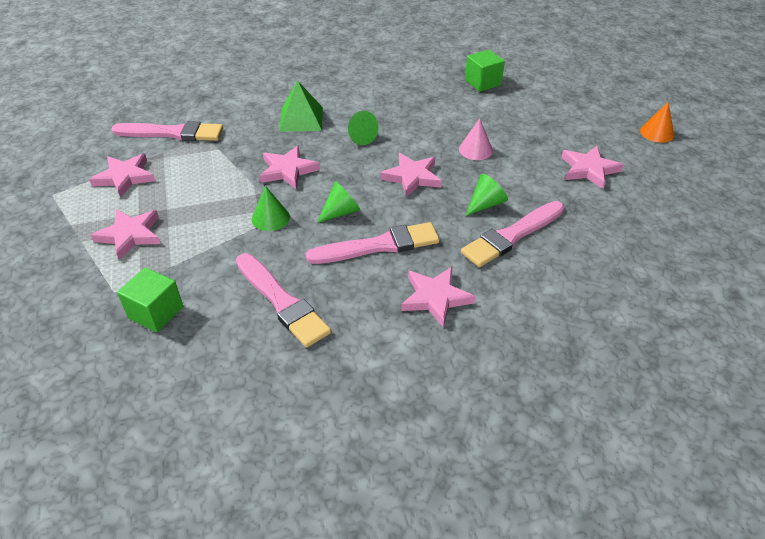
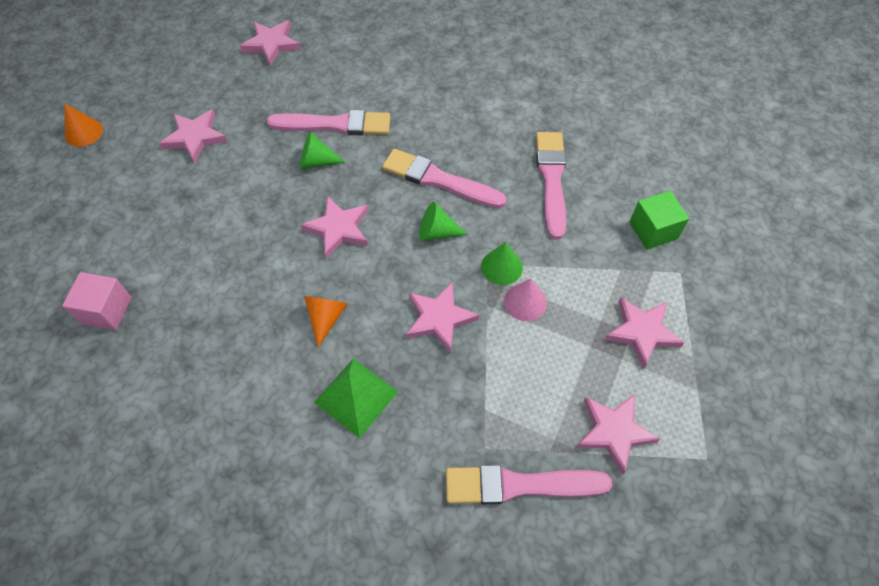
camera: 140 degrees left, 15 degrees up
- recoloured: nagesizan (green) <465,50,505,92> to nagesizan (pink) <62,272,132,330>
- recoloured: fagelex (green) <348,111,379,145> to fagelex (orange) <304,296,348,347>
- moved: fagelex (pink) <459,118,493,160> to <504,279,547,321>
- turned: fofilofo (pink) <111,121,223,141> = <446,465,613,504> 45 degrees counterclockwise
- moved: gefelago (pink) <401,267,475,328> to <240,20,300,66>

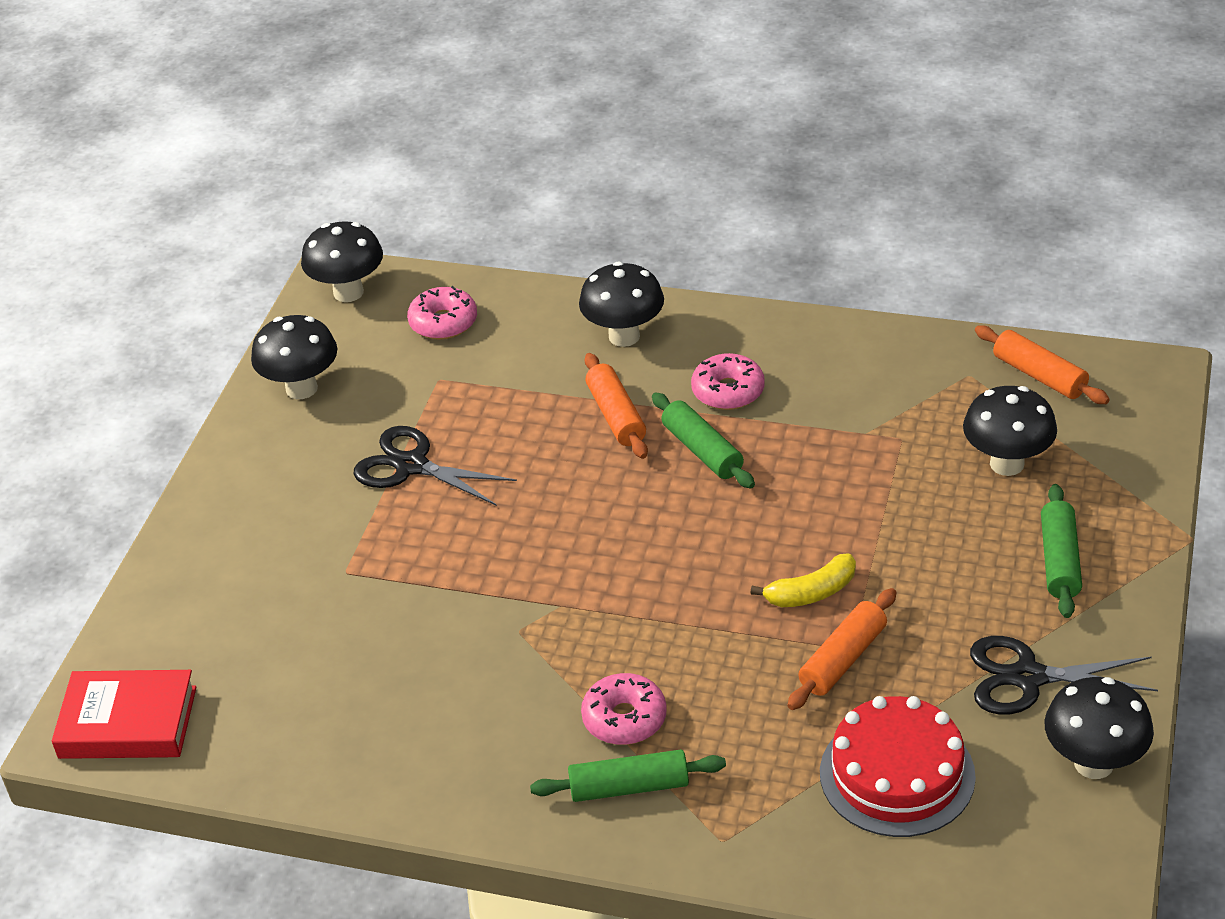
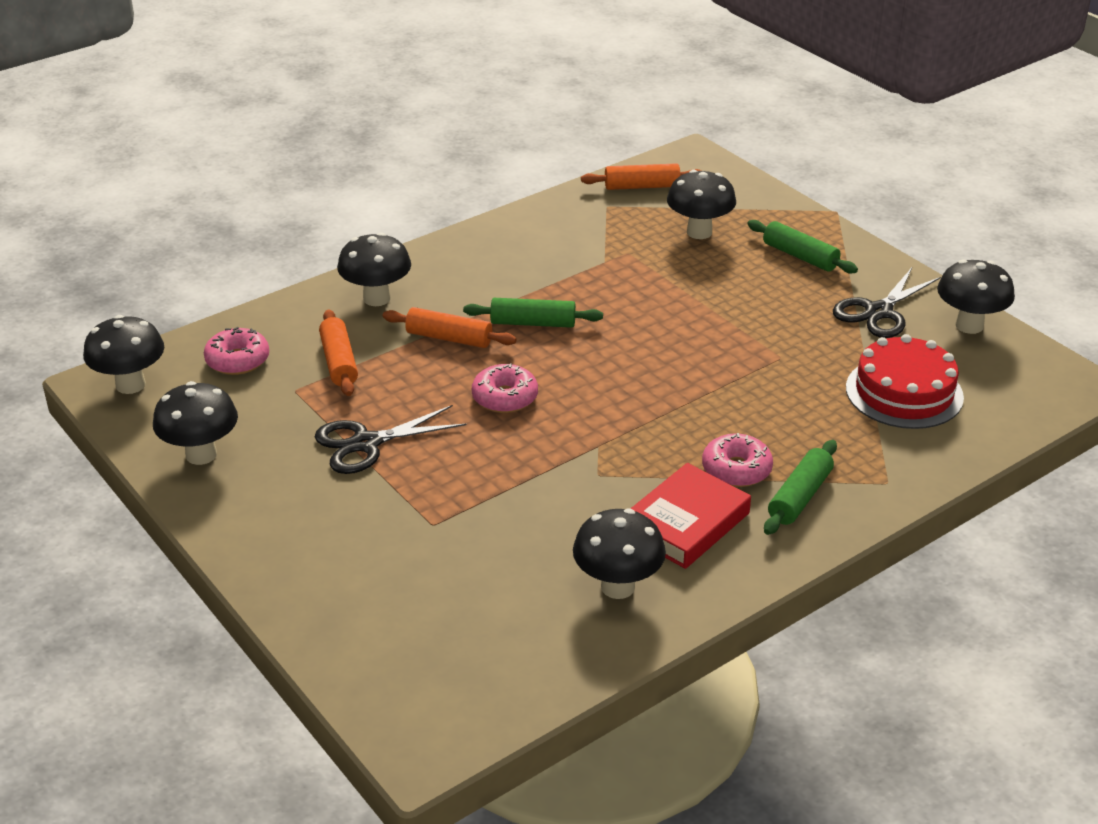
camera: 55 degrees left, 5 degrees down
- moved: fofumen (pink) <691,353,765,410> to <472,364,538,413>
- removed: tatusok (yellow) <751,554,856,607>
- moved: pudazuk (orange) <788,588,896,710> to <319,309,358,396>
- moved: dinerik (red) <52,670,196,759> to <630,463,751,569>
- added: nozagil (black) <573,509,666,599>

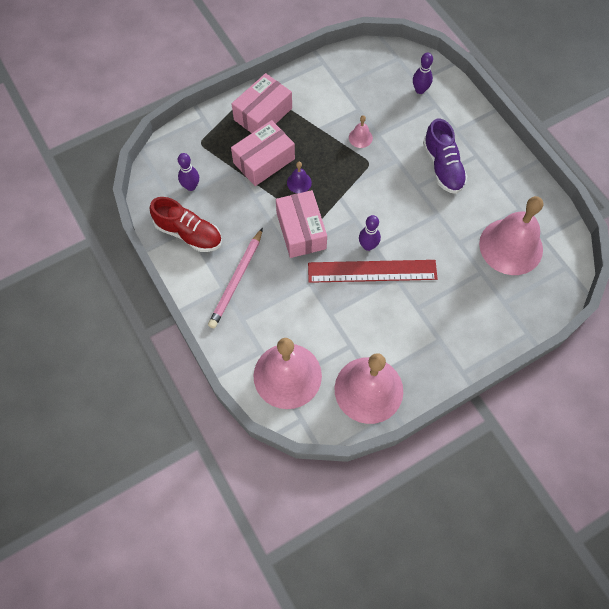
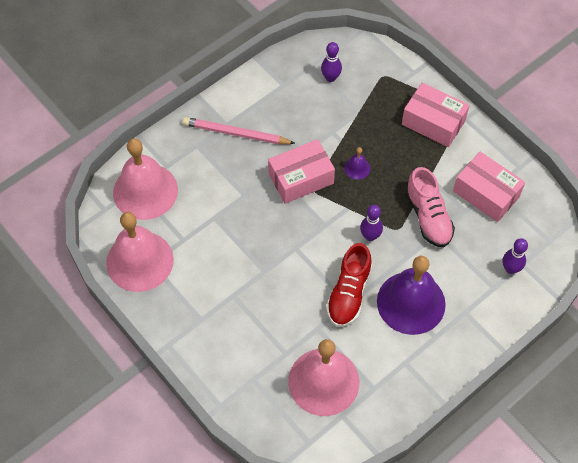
camera: 80 degrees right, 5 degrees down
- replaced: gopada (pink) <349,115,373,148> to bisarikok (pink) <405,167,455,247>
- replaced: bisarikok (purple) <423,118,467,194> to gopada (purple) <377,256,446,335>
- moved: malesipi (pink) <231,120,295,186> to <453,152,525,222>
- moved: bisarikok (red) <150,197,222,252> to <326,243,372,327>
- moved: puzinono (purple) <359,215,381,251> to <360,205,383,241>
- removed: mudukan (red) <308,260,438,283>

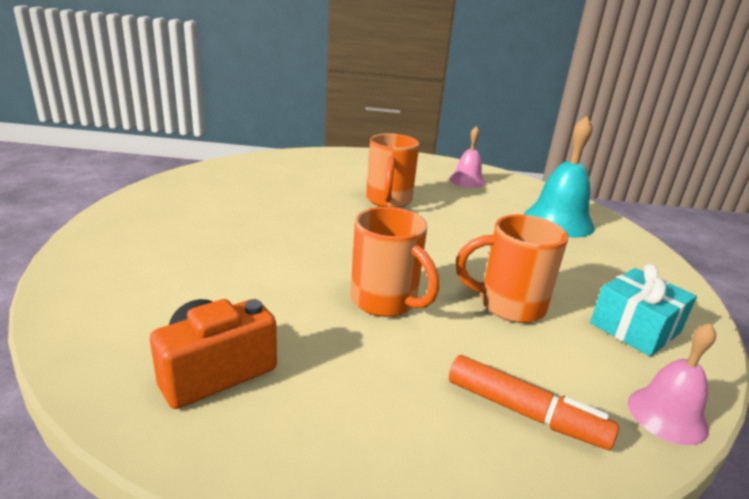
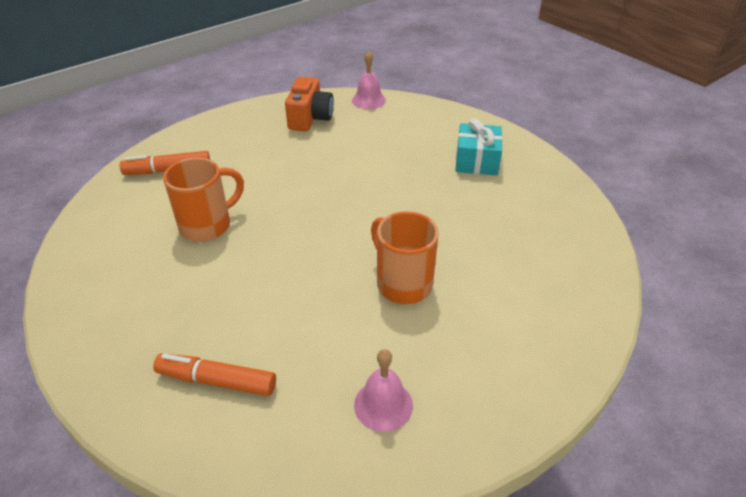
camera: 140 degrees right, 15 degrees up
- replaced: gopada (turquoise) <524,116,595,237> to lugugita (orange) <153,353,276,396>
- removed: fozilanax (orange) <351,207,439,317>
- moved: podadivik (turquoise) <590,264,697,357> to <455,118,503,176>
- moved: gopada (pink) <628,323,716,445> to <352,51,386,109>

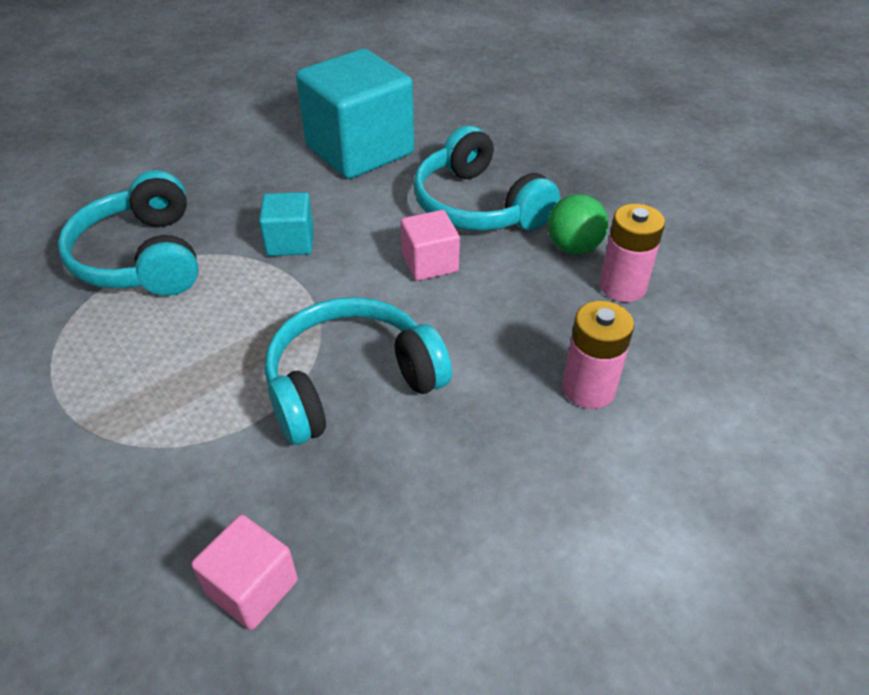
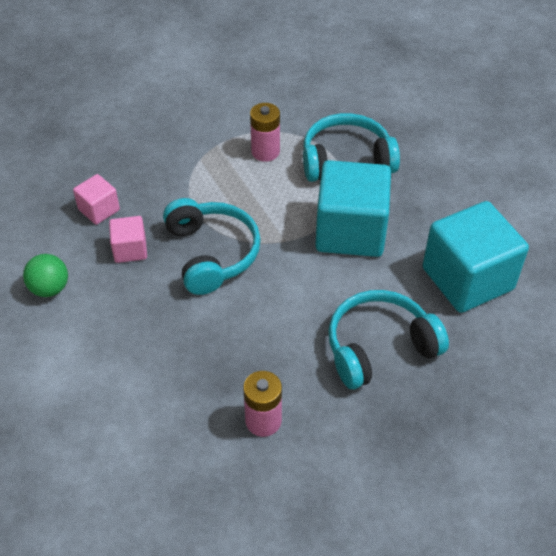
camera: 100 degrees right, 5 degrees up
- resized: nagesizan (turquoise) <259,192,314,256> = <315,160,391,257> x2.09
- moved: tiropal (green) <548,194,608,254> to <23,254,68,297>
- moved: nagesizan (pink) <401,210,460,281> to <109,216,147,263>
- moved: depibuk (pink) <562,301,634,409> to <250,103,280,162>

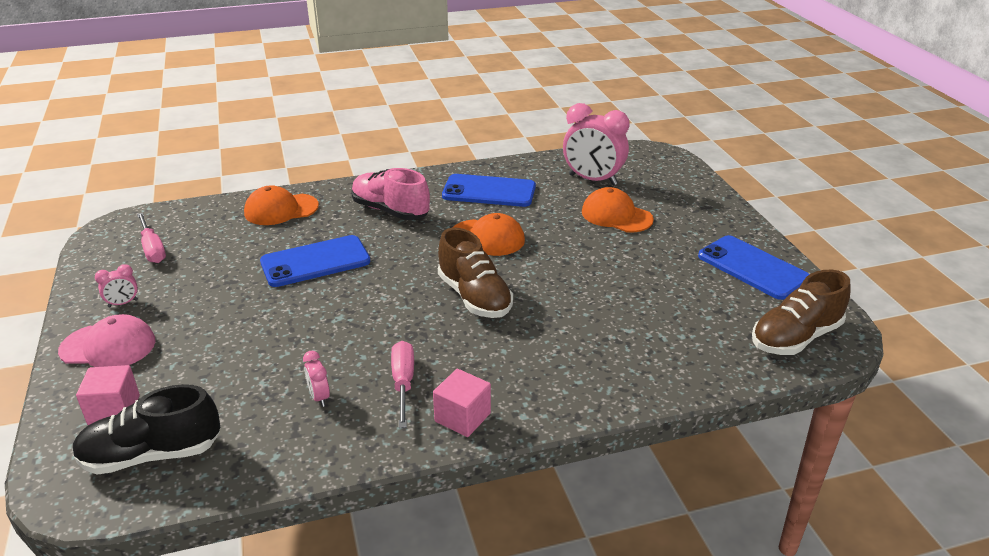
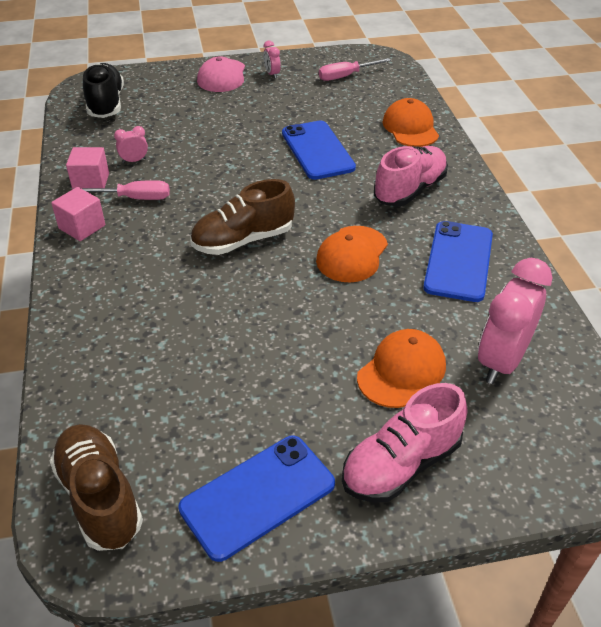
camera: 95 degrees right, 10 degrees up
- moved: nagesizan (pink) <76,365,140,425> to <66,147,109,189>
- added: bisarikok (pink) <342,383,467,503>

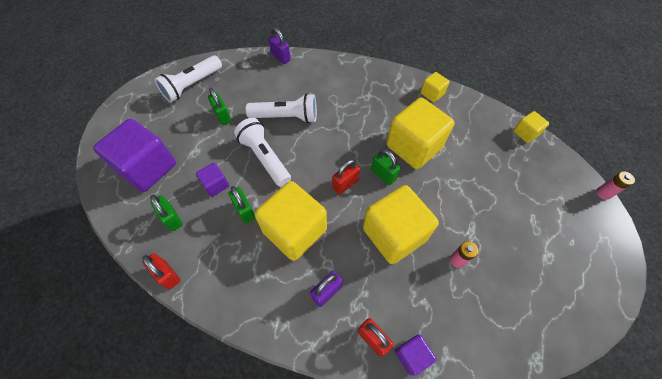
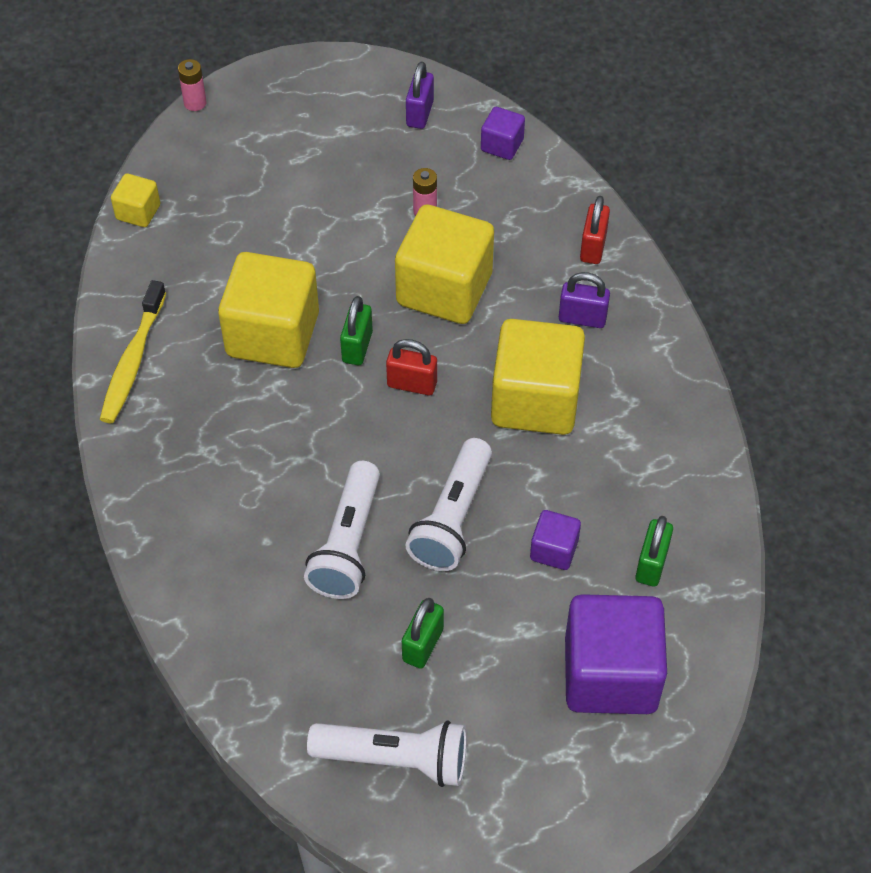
camera: 125 degrees left, 5 degrees down
- moved: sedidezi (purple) <268,27,291,64> to <406,62,434,129>
- replaced: nagesizan (yellow) <421,72,450,102> to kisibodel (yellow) <100,280,166,423>
- turned: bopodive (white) <245,93,317,123> = <304,461,380,599> 135 degrees counterclockwise
- removed: sedidezi (green) <228,186,255,224>
- removed: sedidezi (red) <142,253,181,289>
- moved: nagesizan (purple) <395,335,437,375> to <481,107,525,160>

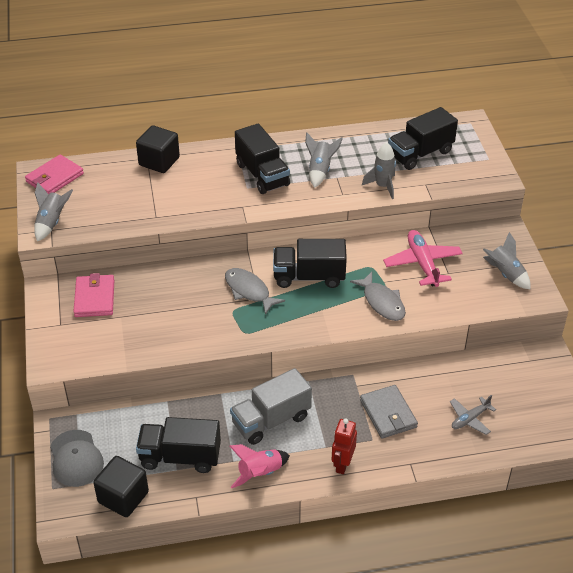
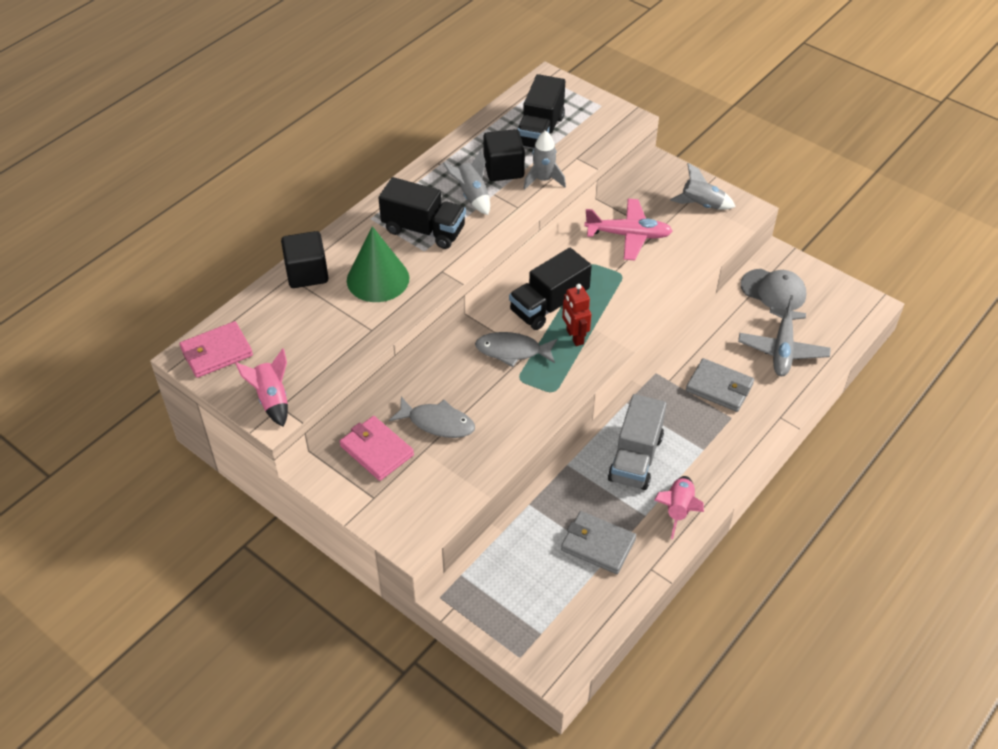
camera: 40 degrees left, 5 degrees up
- turned: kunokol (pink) <25,155,84,194> = <179,321,253,378> 60 degrees clockwise
- recoloured: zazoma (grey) <34,182,73,242> to zazoma (pink) <235,348,288,427>
- turned: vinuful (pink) <383,230,463,287> = <584,199,673,260> 150 degrees clockwise
- moved: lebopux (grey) <350,272,406,321> to <389,397,475,438>
- resized: vinuful (grey) <450,395,496,435> = <738,295,831,376> x1.67
- replaced: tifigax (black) <136,417,221,473> to kunokol (grey) <561,511,636,574>
- moved: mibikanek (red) <331,419,357,474> to <562,284,591,346>
- moved: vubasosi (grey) <50,430,104,487> to <741,269,806,311>
- moved: nagesizan (black) <93,456,149,517> to <483,129,525,181>
- added: fagelex (green) <347,226,409,302>

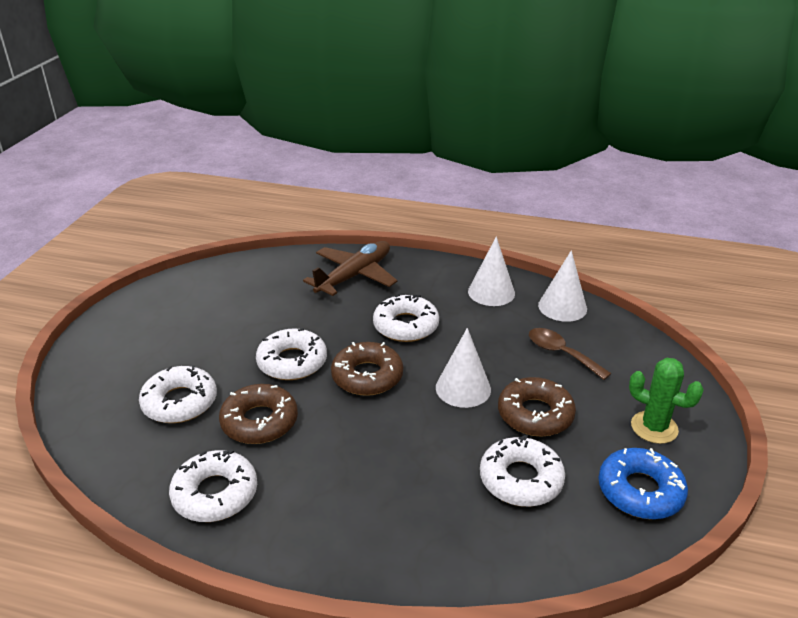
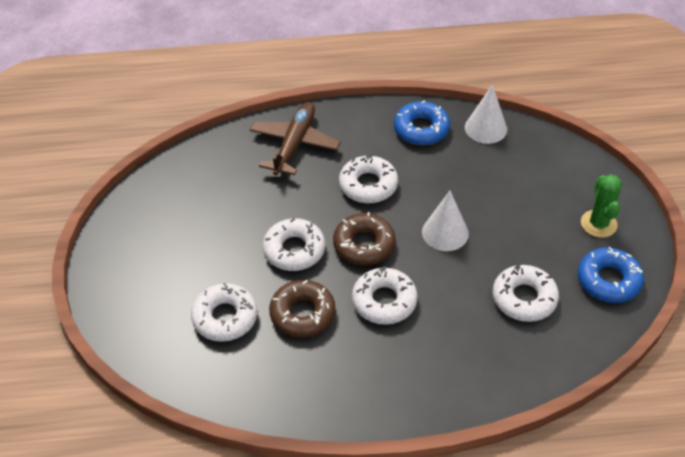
camera: 20 degrees left, 15 degrees up
- replaced: fagelex (white) <468,237,515,306> to fofumen (blue) <394,100,450,145>
- removed: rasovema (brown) <529,328,611,380>
- turned: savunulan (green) <629,358,704,444> = <581,174,622,238> 75 degrees clockwise
- removed: fofumen (brown) <498,377,576,436>
- moved: fofumen (white) <169,449,257,522> to <352,266,418,325>

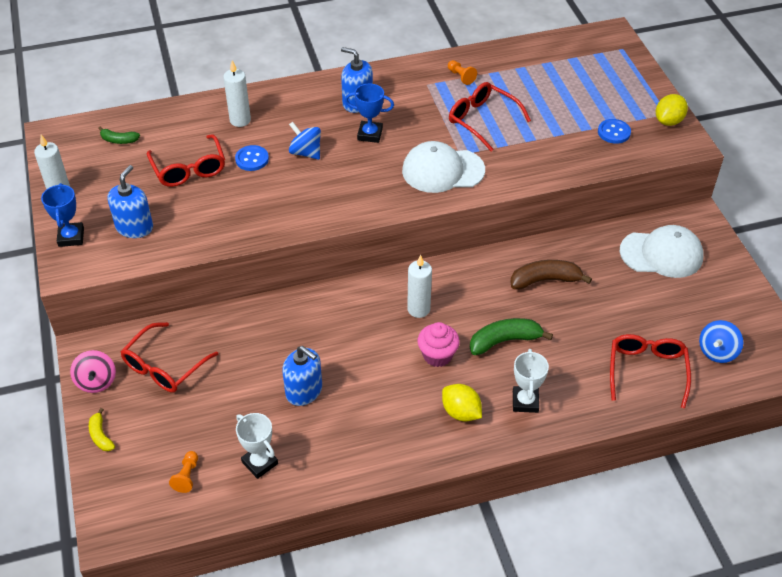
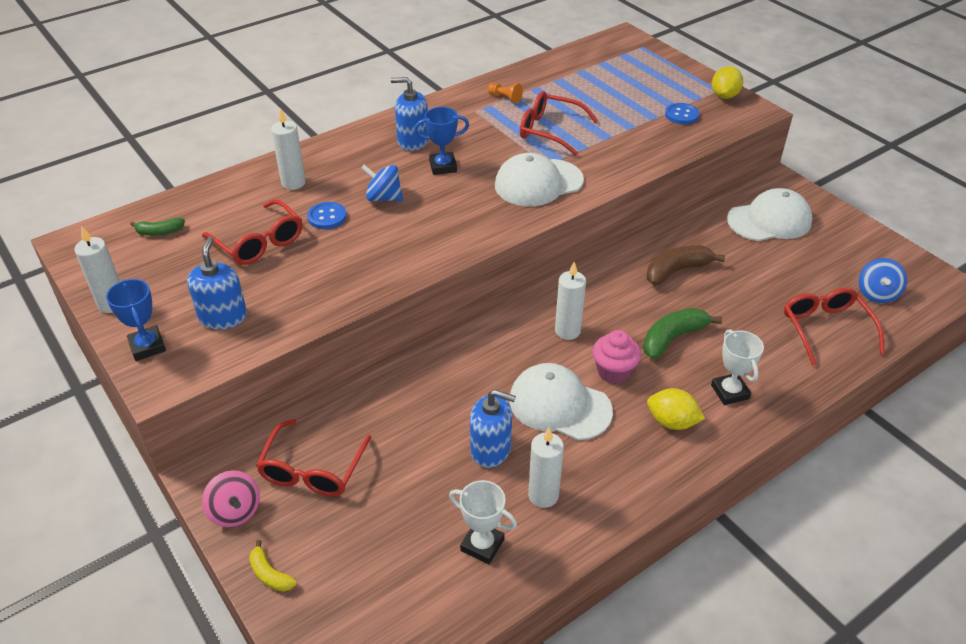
camera: 20 degrees left, 5 degrees down
- removed: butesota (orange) <169,451,198,493>
- added: vubasosi (white) <509,363,613,440>
- added: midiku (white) <528,427,564,508>

